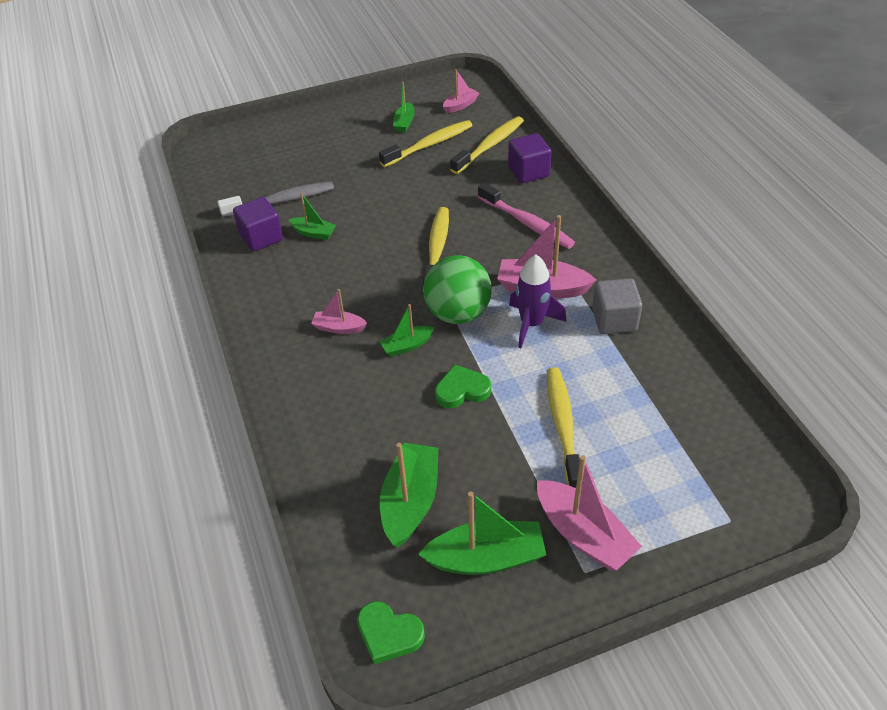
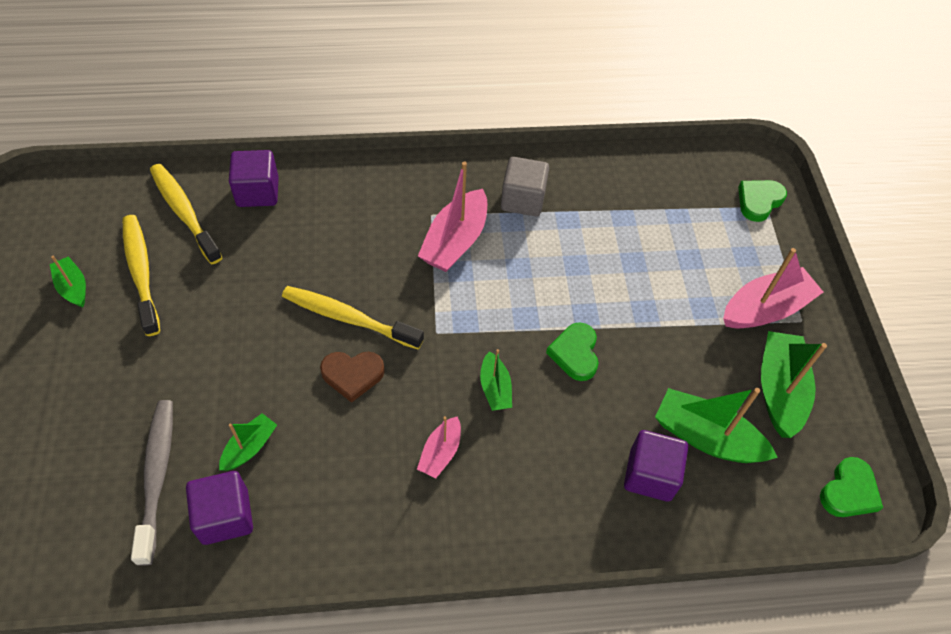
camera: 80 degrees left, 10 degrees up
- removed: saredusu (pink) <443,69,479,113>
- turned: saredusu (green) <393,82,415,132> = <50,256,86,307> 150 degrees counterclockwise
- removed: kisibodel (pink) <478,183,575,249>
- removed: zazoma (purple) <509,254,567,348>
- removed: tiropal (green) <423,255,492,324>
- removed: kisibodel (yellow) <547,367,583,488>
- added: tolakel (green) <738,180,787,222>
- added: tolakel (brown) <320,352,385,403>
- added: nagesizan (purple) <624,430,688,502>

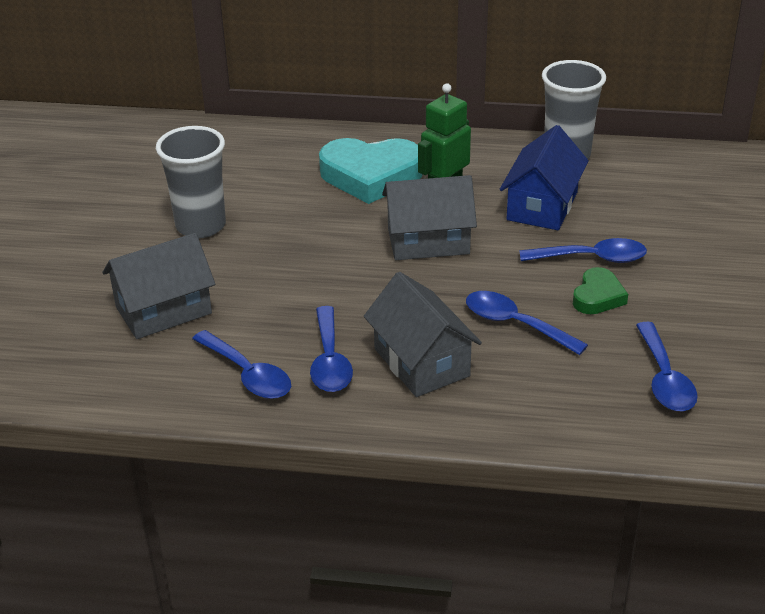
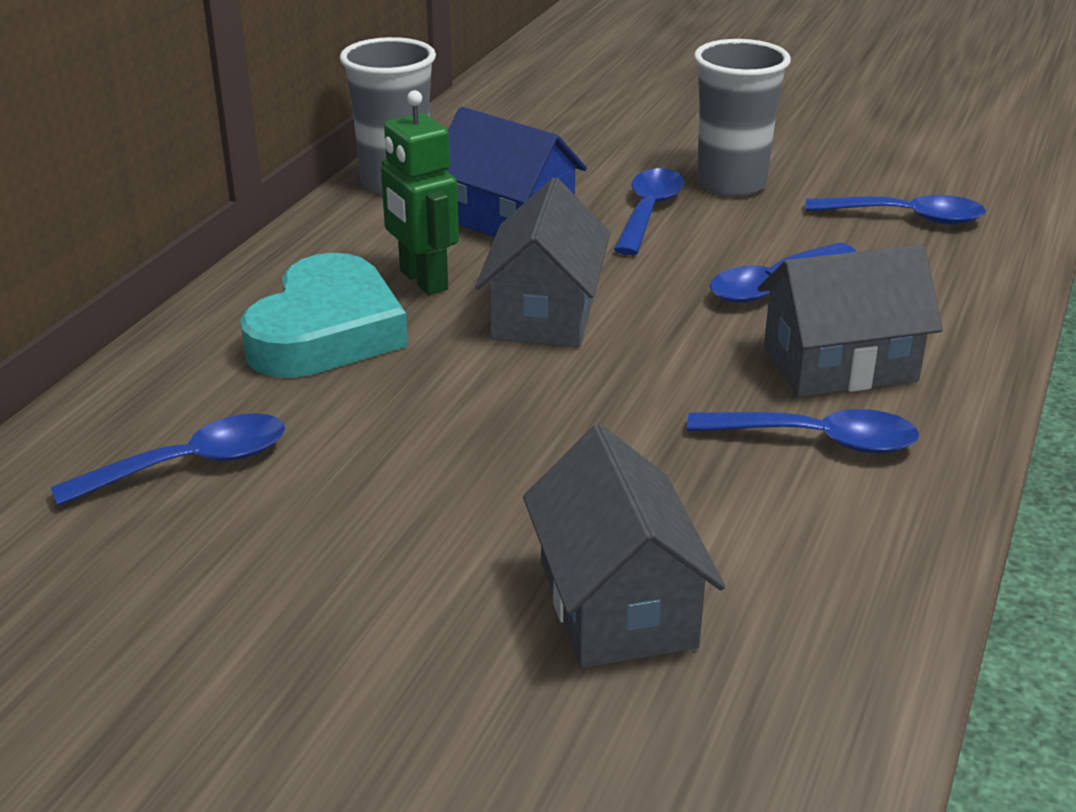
camera: 75 degrees left, 5 degrees down
- moved: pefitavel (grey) <156,126,226,238> to <694,39,791,197>
- removed: tolakel (green) <573,267,628,314>
- moved: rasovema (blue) <192,330,291,399> to <51,413,285,506>

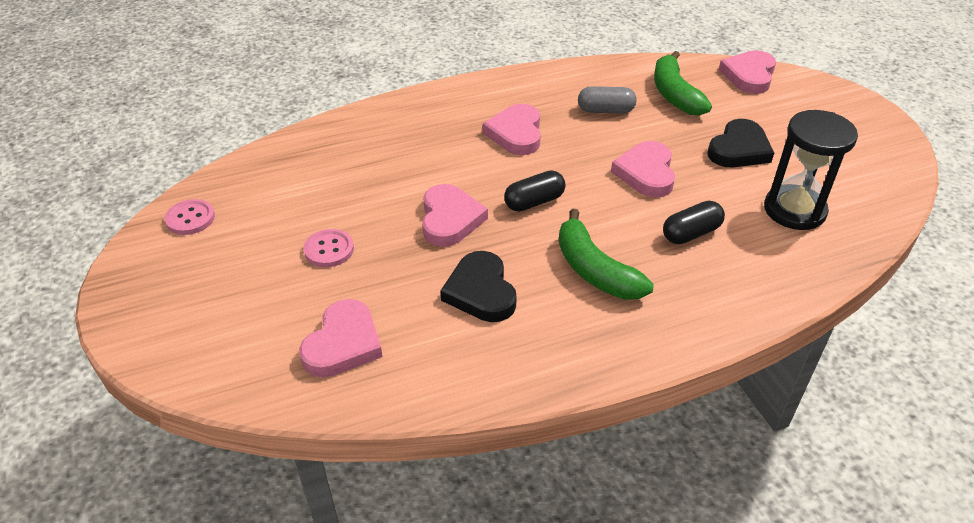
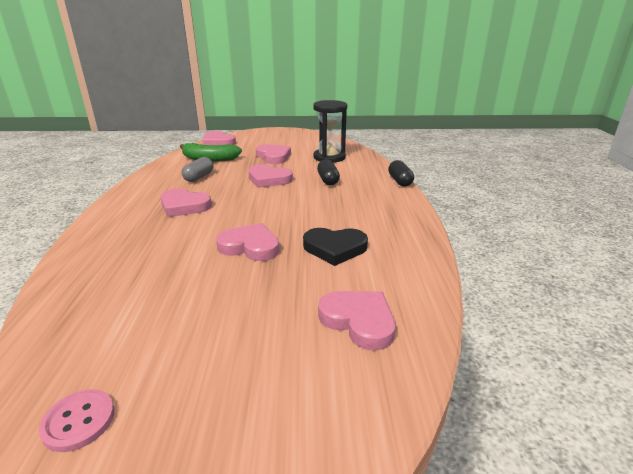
camera: 70 degrees left, 15 degrees down
- recoloured: tolakel (black) <707,119,774,167> to tolakel (pink) <256,144,291,164>
- moved: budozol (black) <504,170,566,212> to <388,160,414,187>
- removed: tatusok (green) <559,208,654,300>
- removed: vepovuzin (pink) <303,229,354,267>

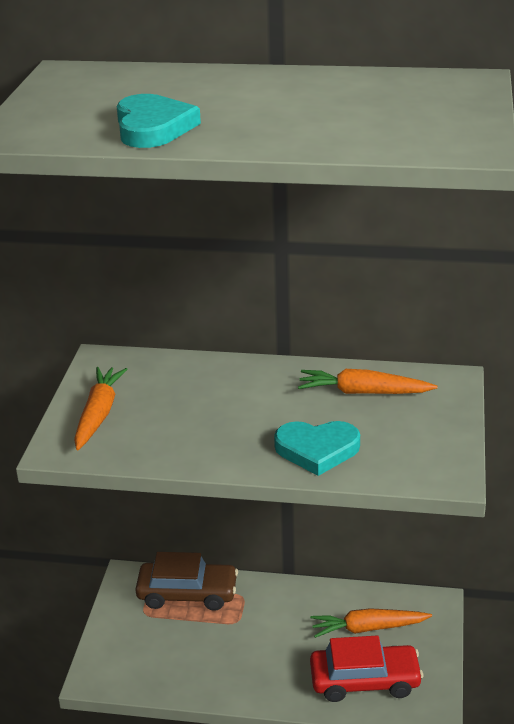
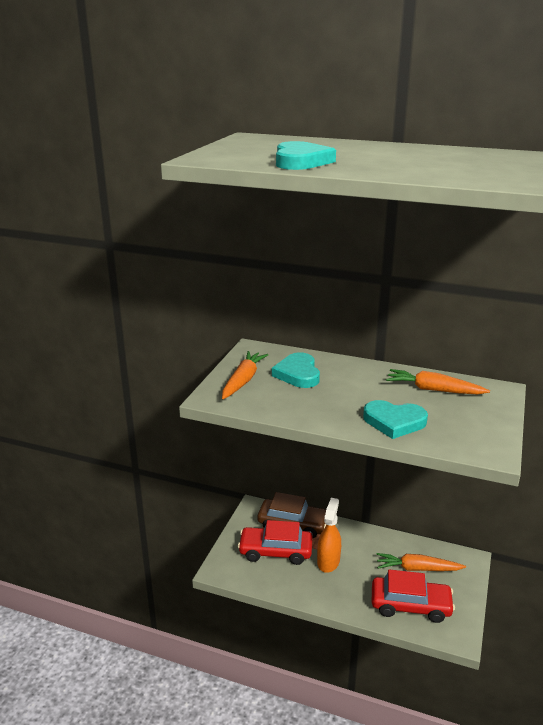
camera: 10 degrees right, 5 degrees down
- added: tolakel (turquoise) <272,352,320,388>
- added: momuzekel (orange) <317,498,341,573>
- added: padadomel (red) <238,520,313,565>

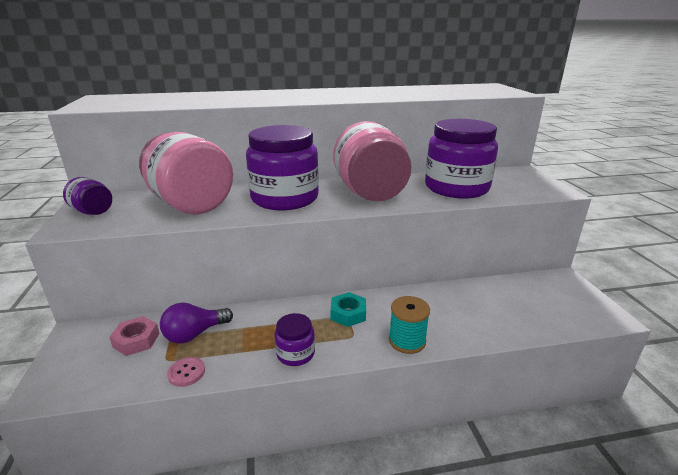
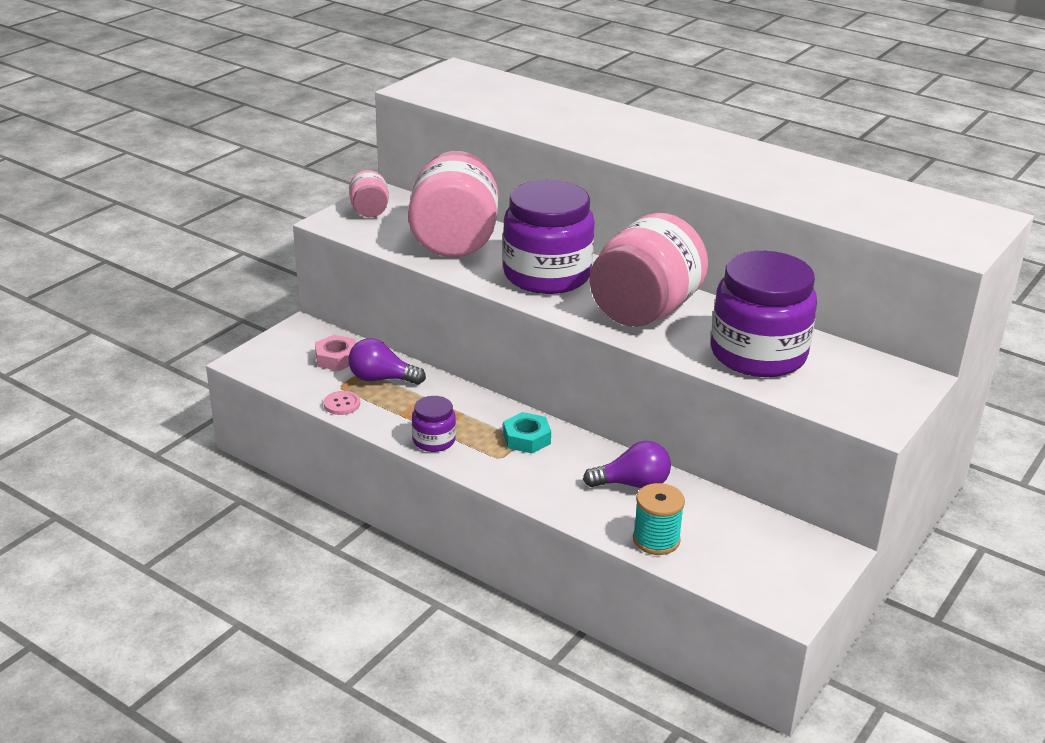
camera: 45 degrees right, 5 degrees up
- recoloured: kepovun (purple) <63,177,112,215> to kepovun (pink) <349,170,389,217>
- moved: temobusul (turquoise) <389,296,430,354> to <633,483,685,555>
- added: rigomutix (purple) <583,441,671,488>

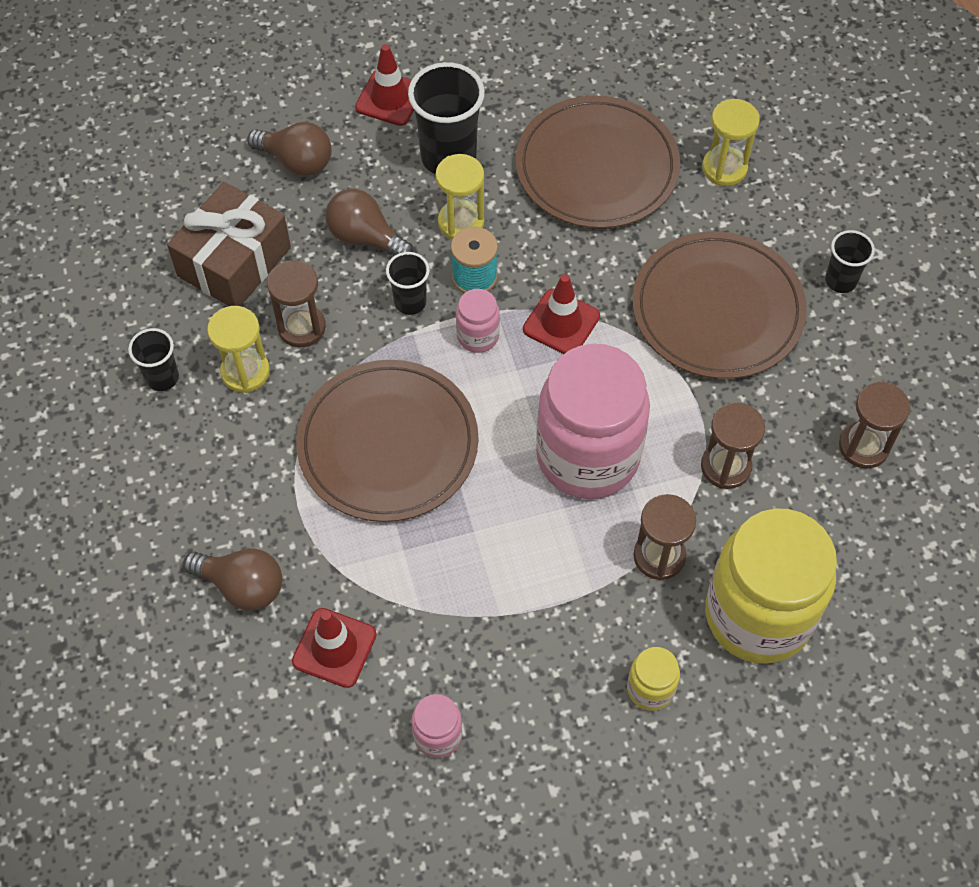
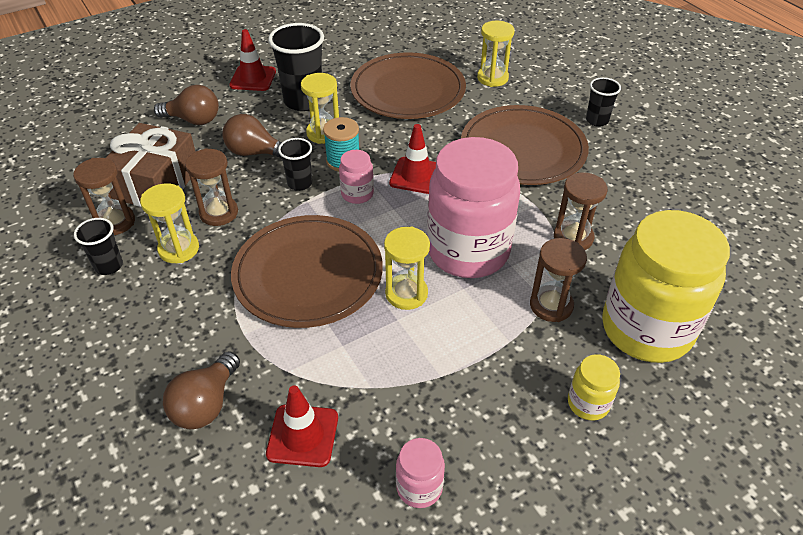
camera: 15 degrees left, 15 degrees down
- moved: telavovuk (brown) <839,382,910,468> to <73,158,135,235>
- turned: rigomutix (brown) <183,549,282,611> = <163,351,240,430> 105 degrees clockwise
- added: telavovuk (yellow) <384,226,430,310>

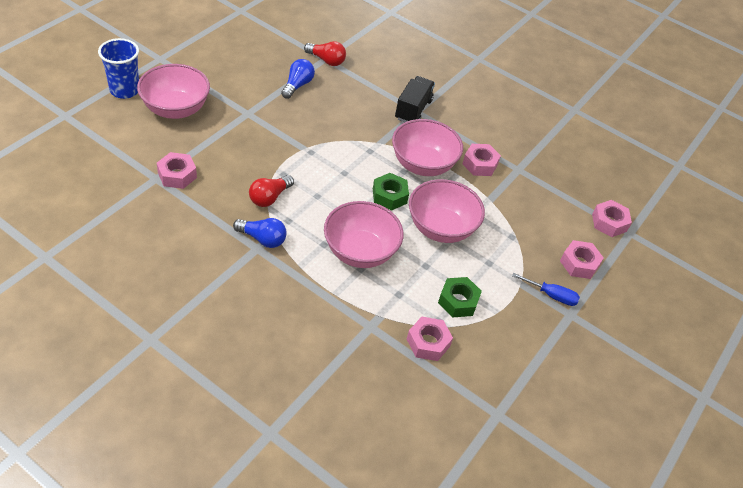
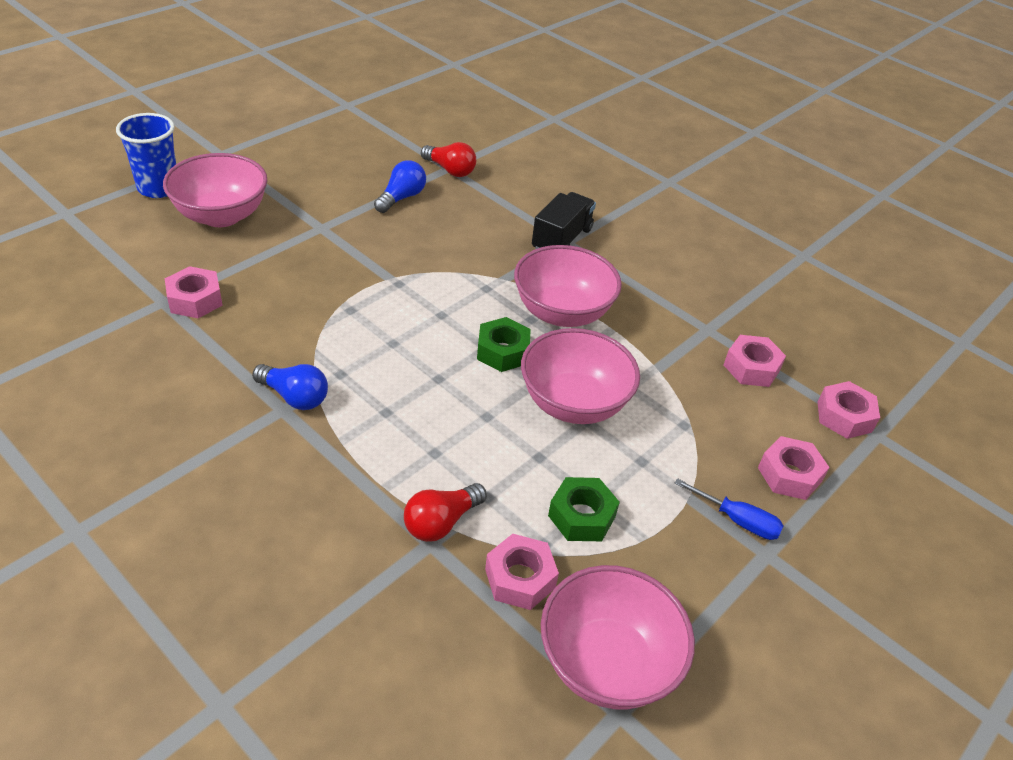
camera: 10 degrees right, 5 degrees down
- moved: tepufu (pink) <462,144,501,176> to <724,335,786,387>
- moved: rigomutix (red) <249,175,294,207> to <404,483,487,542>
- moved: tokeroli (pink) <324,201,404,268> to <541,565,695,709>

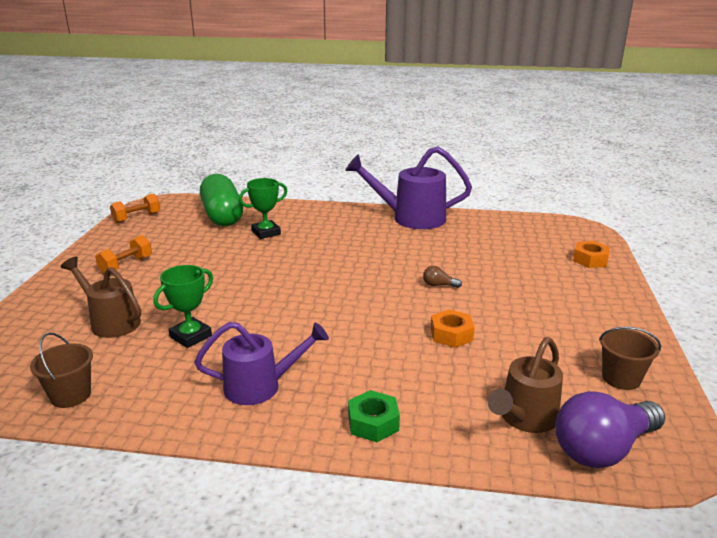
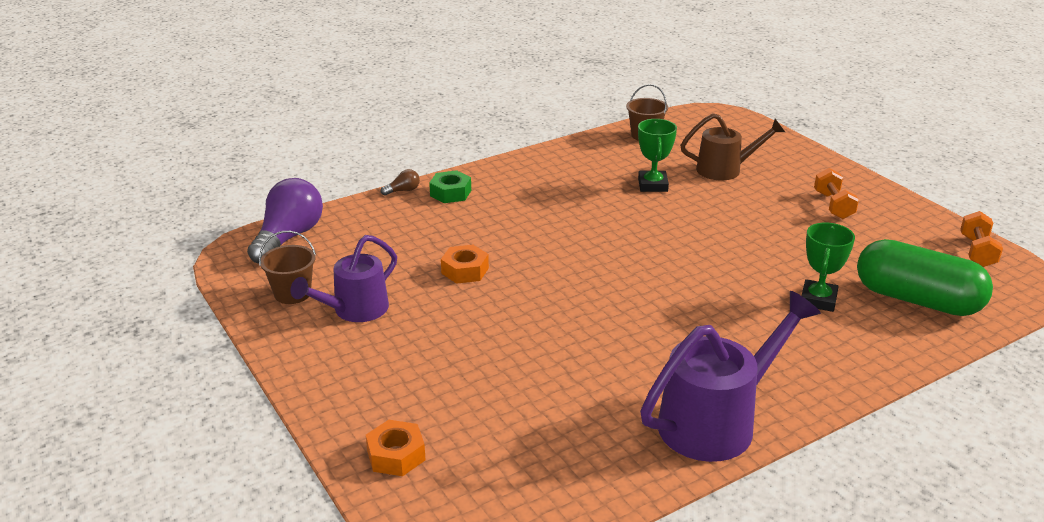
camera: 140 degrees right, 5 degrees up
- moved: rigomutix (brown) <423,266,462,288> to <381,169,420,196>
- moved: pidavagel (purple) <194,322,329,405> to <290,235,397,322>
- removed: pidavagel (brown) <488,337,563,433>

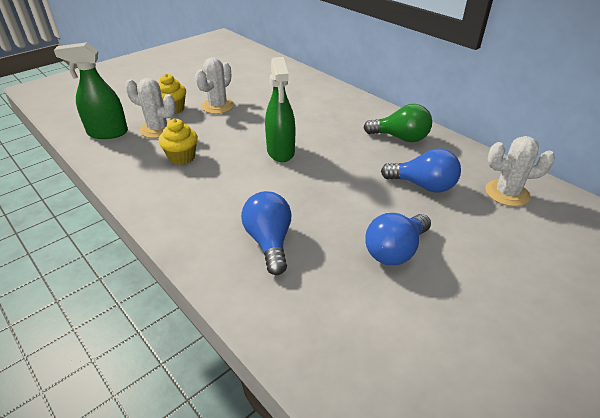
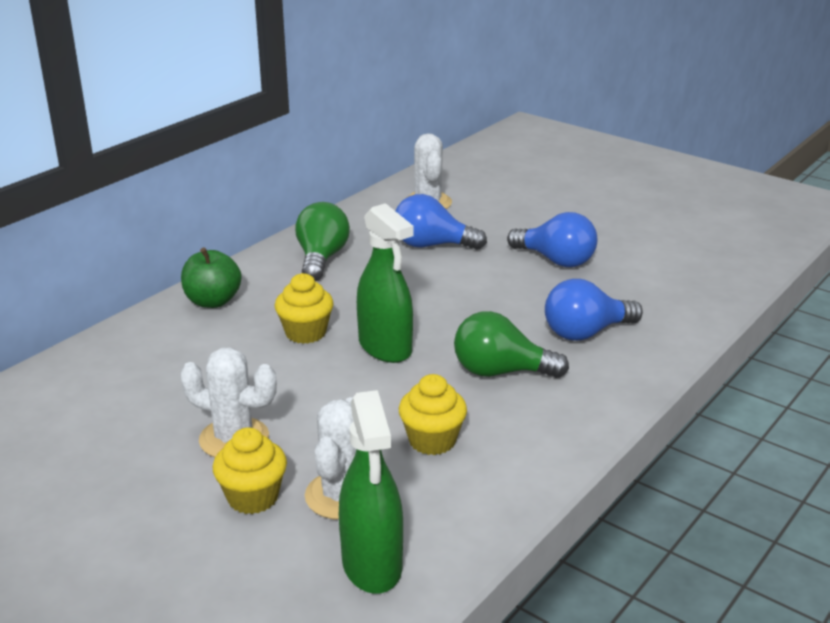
camera: 100 degrees left, 10 degrees down
- turned: momuzekel (green) <265,57,295,162> = <357,203,413,363> 75 degrees clockwise
- turned: rigomutix (blue) <381,149,461,193> = <396,194,487,250> 90 degrees counterclockwise
- added: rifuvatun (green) <181,247,241,308>
- added: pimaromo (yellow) <275,273,334,344>
- added: rigomutix (green) <454,311,569,378>

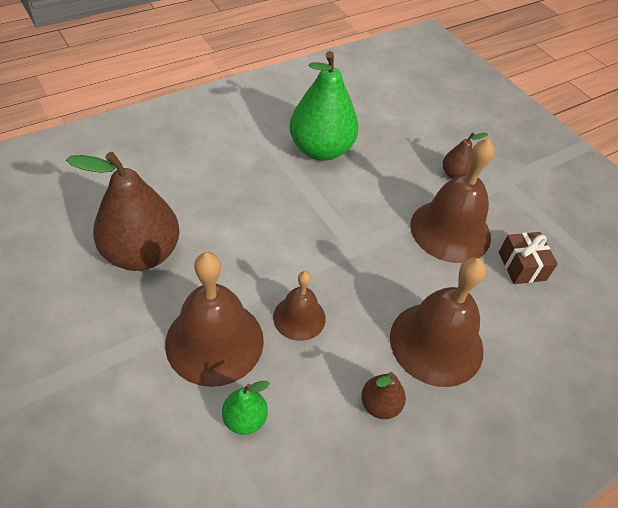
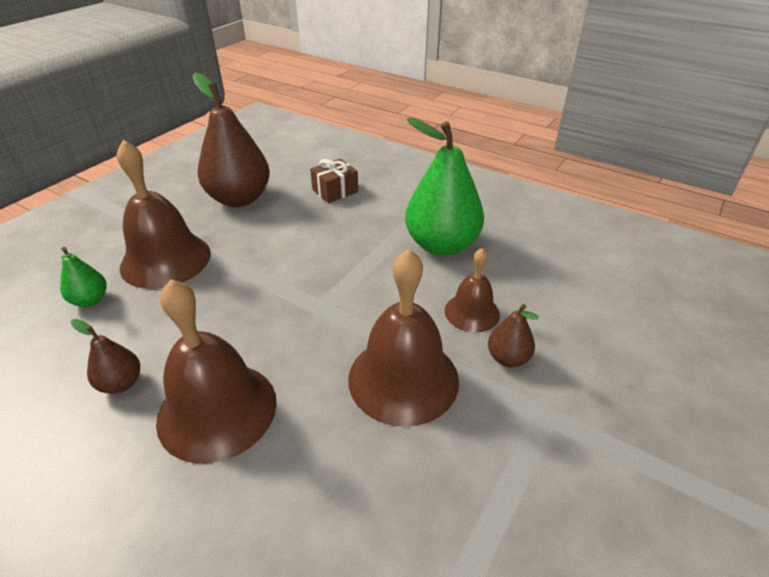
camera: 70 degrees right, 10 degrees down
- moved: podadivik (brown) <499,232,558,284> to <310,159,358,203>
- moved: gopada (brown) <273,271,326,341> to <445,248,500,332>

